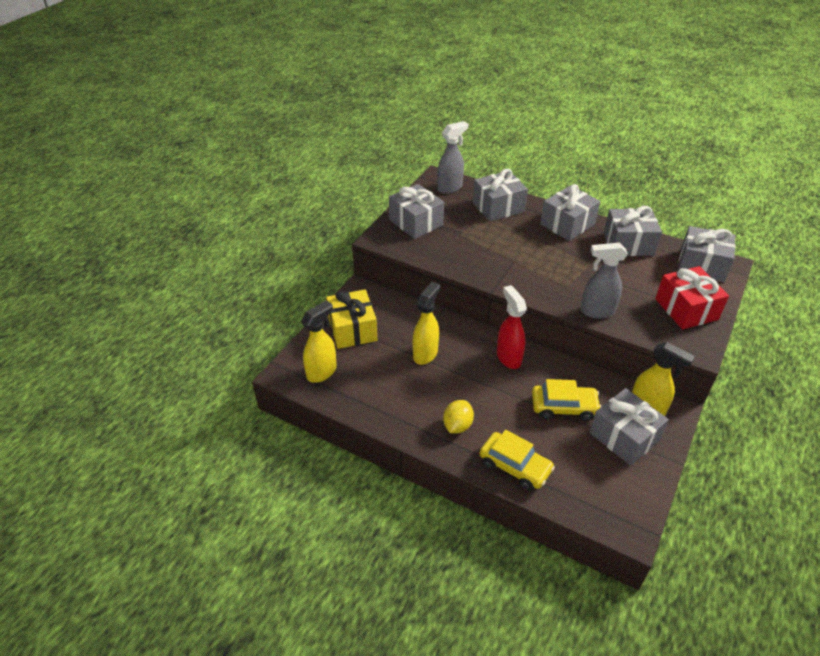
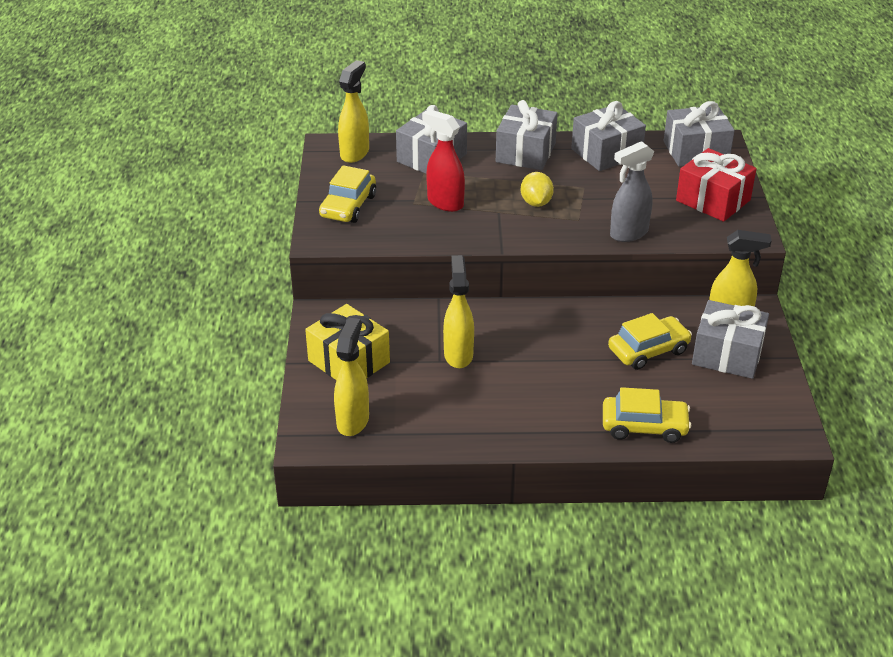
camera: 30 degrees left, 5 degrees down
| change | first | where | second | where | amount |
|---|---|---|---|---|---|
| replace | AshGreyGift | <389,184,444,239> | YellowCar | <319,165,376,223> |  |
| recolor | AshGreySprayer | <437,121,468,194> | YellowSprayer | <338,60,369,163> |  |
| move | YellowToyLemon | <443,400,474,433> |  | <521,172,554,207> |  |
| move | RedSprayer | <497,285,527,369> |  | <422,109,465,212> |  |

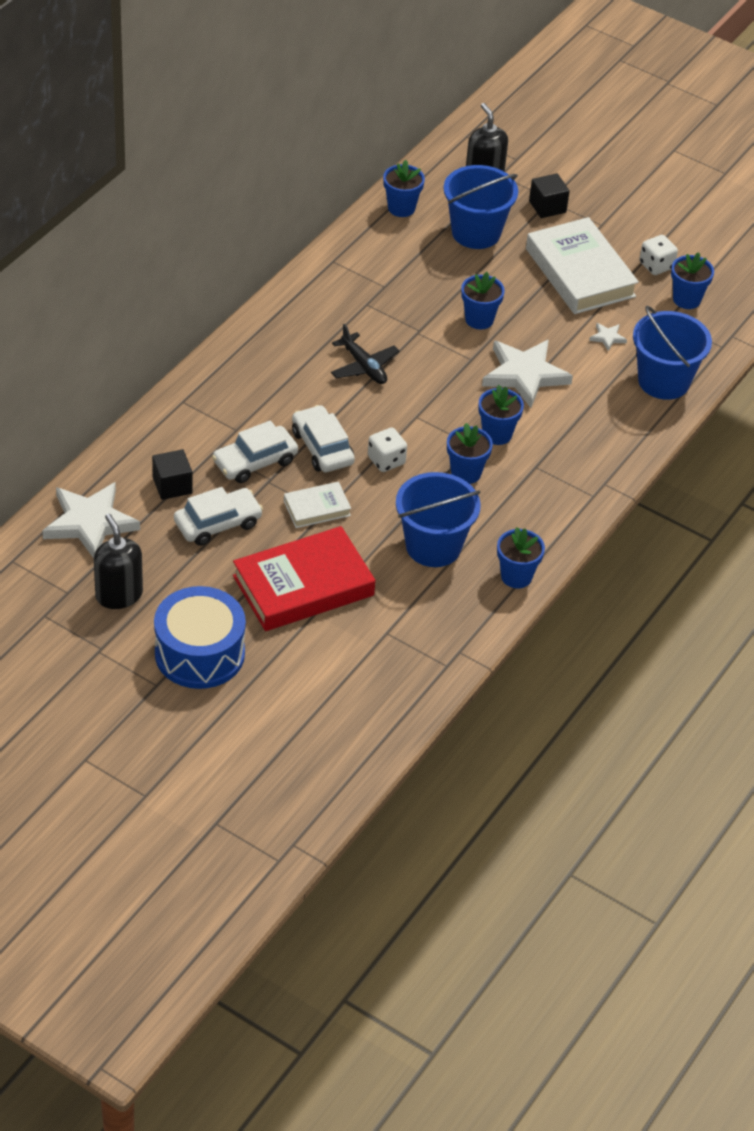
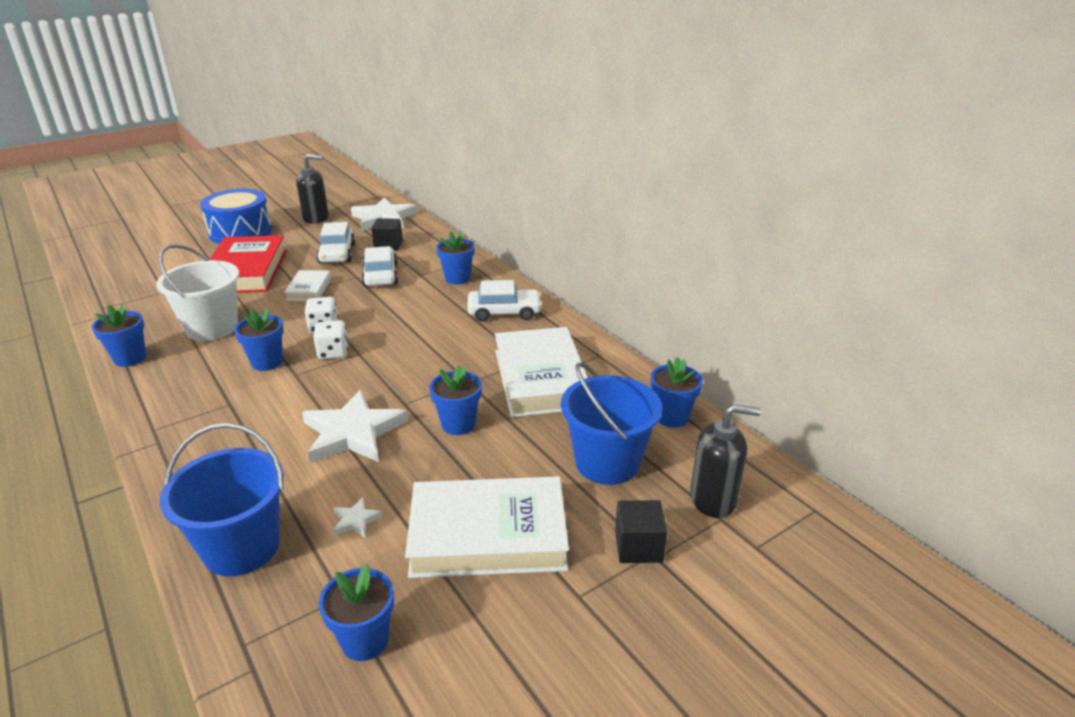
camera: 115 degrees right, 15 degrees down
| change | first | where | second | where | amount |
|---|---|---|---|---|---|
| move | PureWhiteCar | <292,405,355,472> |  | <467,280,542,322> |  |
| delete | JetBlackAeroplane | <331,324,400,384> |  |  |  |
| recolor | CobaltPail | <396,472,481,567> | PureWhitePail | <156,244,239,341> |  |
| move | CobaltPottedPlant | <478,385,524,445> |  | <436,231,475,285> |  |
| move | PureWhiteDie | <640,235,678,275> |  | <313,320,348,359> |  |
| insert |  |  | PureWhiteBook | <495,327,588,417> |  |

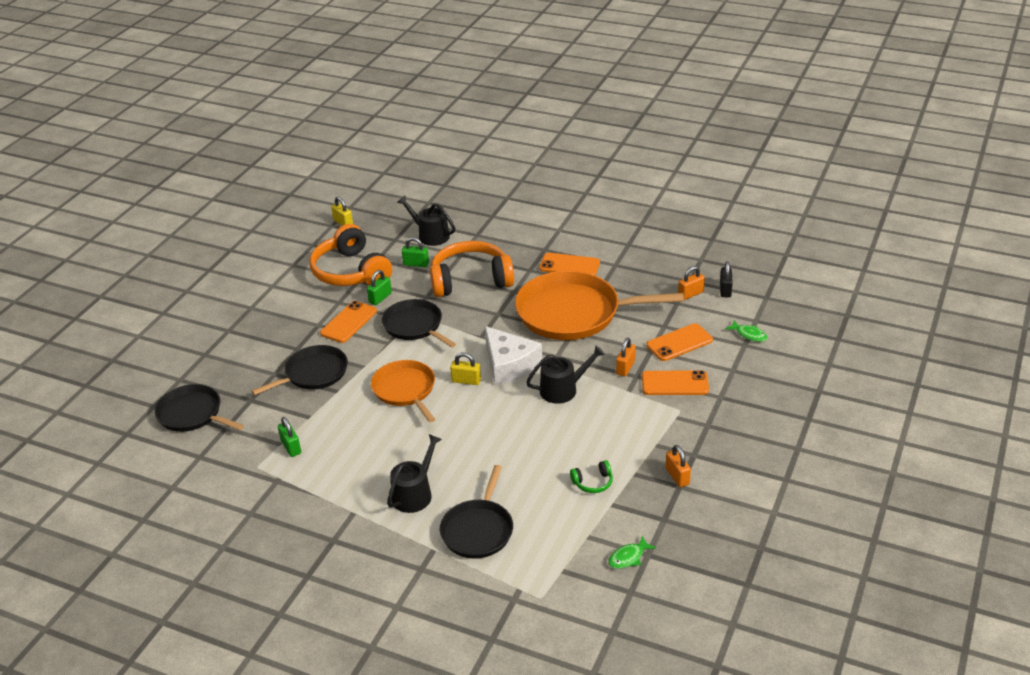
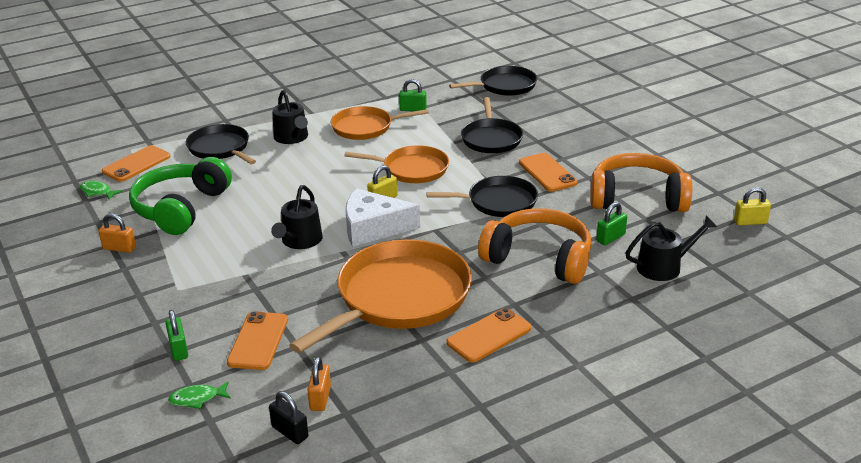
camera: 125 degrees right, 5 degrees down
| change | first | where | second | where | amount |
|---|---|---|---|---|---|
| move | LeafGreenLock | <367,270,392,305> |  | <165,310,188,361> |  |
| rotate | OrangeColouredHeadphones | <430,241,514,297> |  | <478,208,592,284> | 90 degrees counterclockwise |
| resize | LeafGreenHeadphones | <570,460,613,493> |  | <129,157,232,235> | x2.47 |
| rotate | LeafGreenFish | <608,536,656,569> |  | <80,181,123,200> | 60 degrees counterclockwise |
| delete | OrangeColouredLock | <616,338,636,376> |  |  |  |
| move | OrangeColouredPhone | <642,370,709,395> |  | <102,145,171,182> |  |
| insert |  |  | OrangeColouredFryingPan | <331,106,429,140> |  |

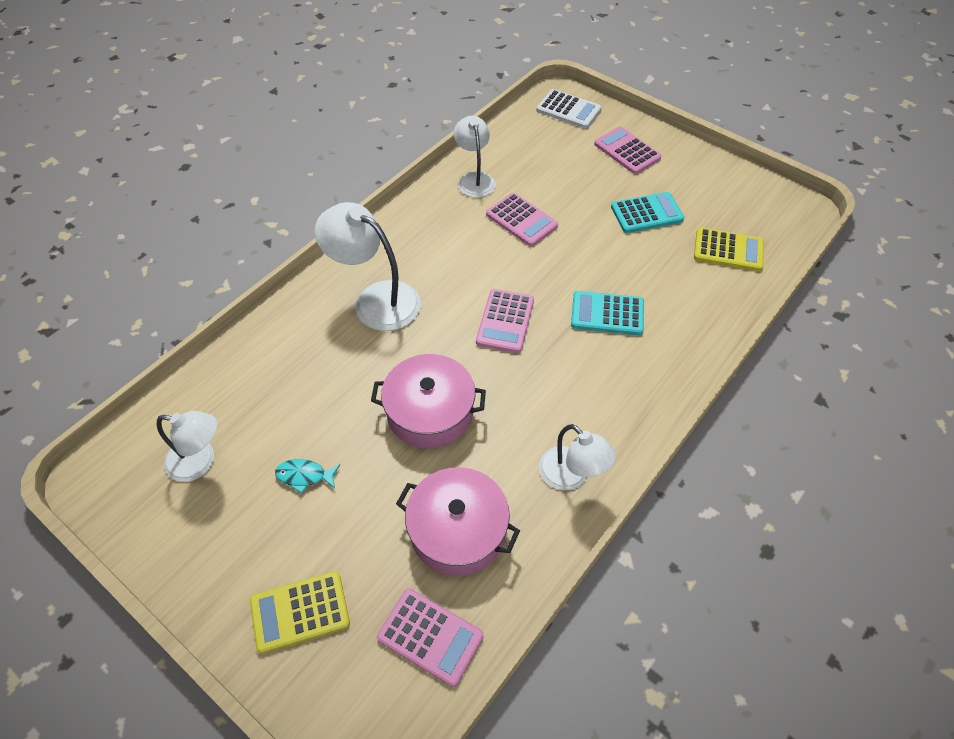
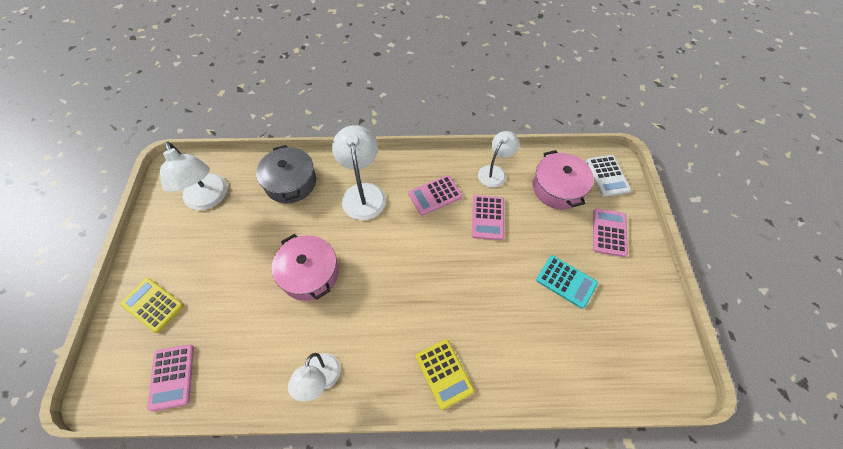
camera: 50 degrees right, 5 degrees up
| change | first | where | second | where | amount |
|---|---|---|---|---|---|
| resize | PureWhiteDeskLamp | <157,411,217,482> |  | <160,142,228,210> | x1.54 |
| delete | TurquoiseFish | <275,459,340,494> |  |  |  |
| move | RosePinkStockpot | <396,467,520,576> |  | <533,150,594,210> |  |
| move | RosePinkAddingMachine | <476,289,534,353> |  | <408,175,462,216> |  |
| delete | TurquoiseAddingMachine | <571,291,644,335> |  |  |  |
| move | YellowAddingMachine | <694,228,764,271> |  | <416,339,474,410> |  |
| insert |  |  | AshGreyStockpot | <256,145,316,203> |  |

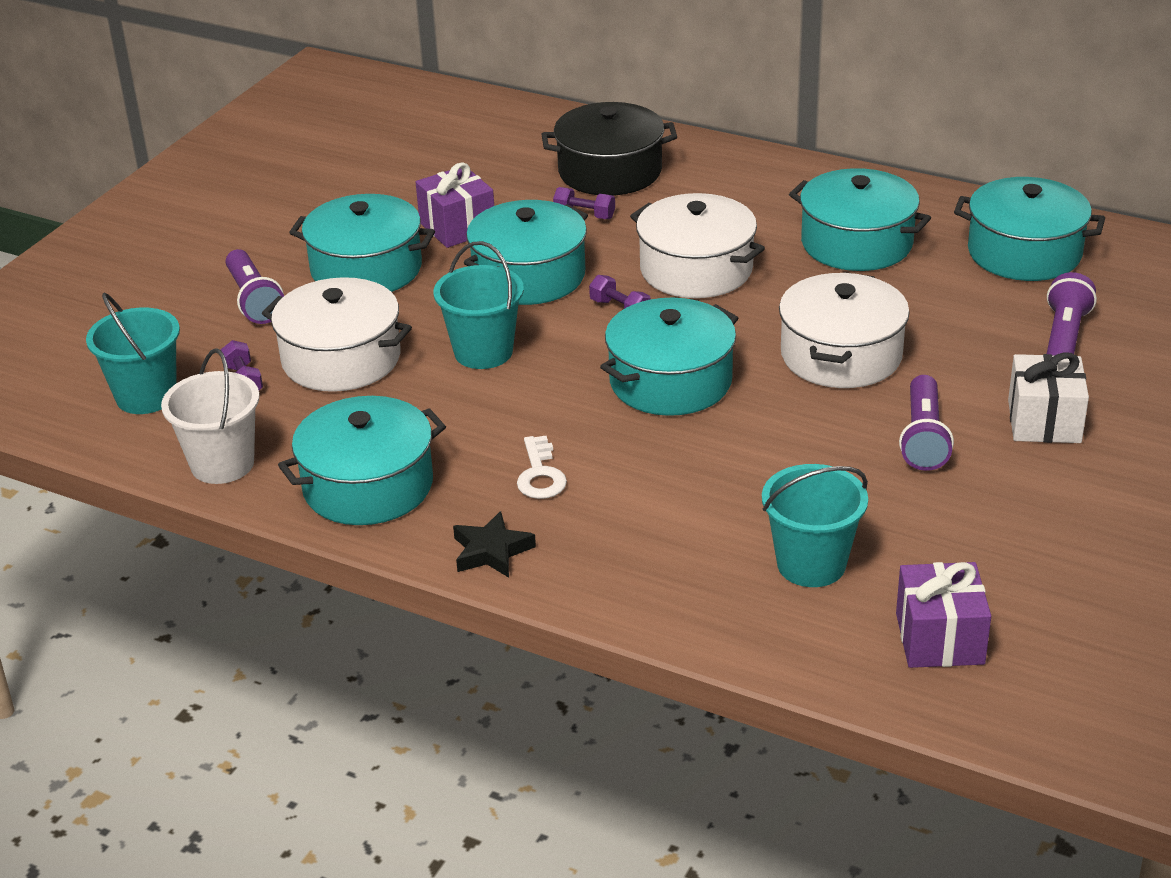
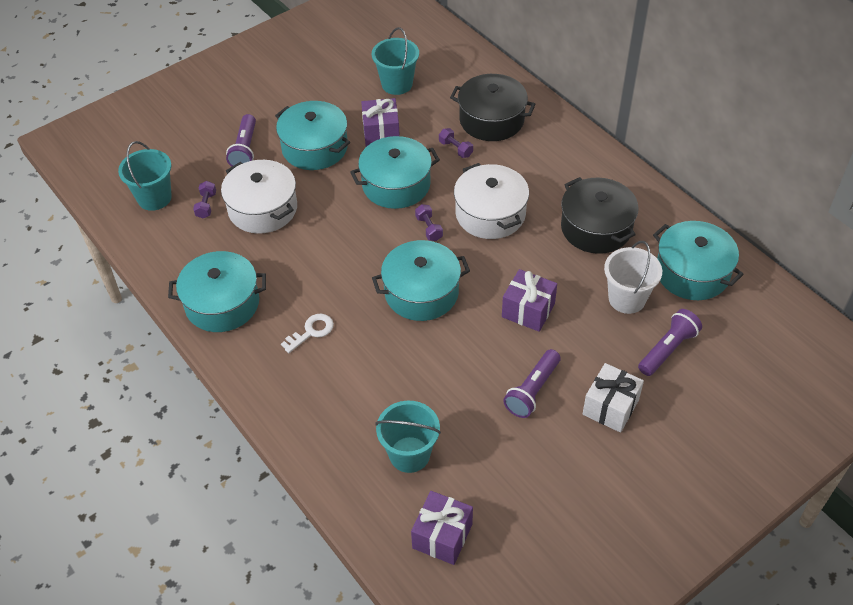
camera: 25 degrees right, 15 degrees up
| change | first | where | second | where | amount |
|---|---|---|---|---|---|
| move | PureWhitePail | <161,348,260,484> |  | <604,241,662,314> |  |
| move | TurquoisePail | <434,241,524,369> |  | <372,27,419,95> |  |
| delete | JetBlackFivePointedStar | <453,511,536,578> |  |  |  |
| rotate | PureWhiteKey | <517,436,567,499> |  | <281,314,334,353> | 150 degrees counterclockwise |
| replace | PureWhiteStockpot | <779,272,910,388> | RoyalPurpleGift | <502,269,557,332> |  |
| recolor | TurquoiseStockpot | <789,168,931,271> | JetBlackStockpot | <561,177,638,254> |  |

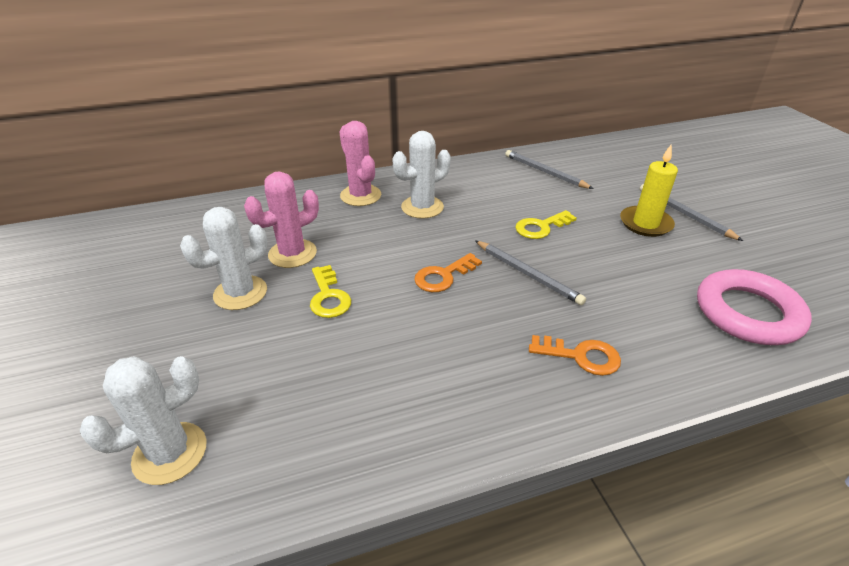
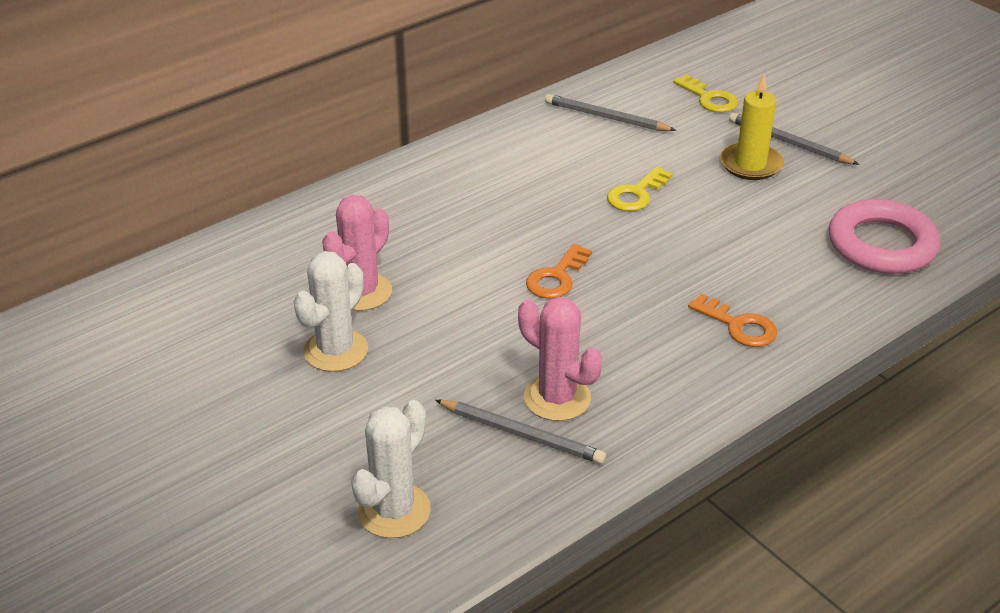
camera: 20 degrees left, 0 degrees up
| change | first | where | second | where | amount |
|---|---|---|---|---|---|
| move | YellowKey | <310,265,351,318> |  | <673,74,738,113> |  |
| move | RosePinkPricklyPlant | <339,121,381,206> |  | <518,297,602,421> |  |
| delete | PureWhitePricklyPlant | <392,131,451,219> |  |  |  |
| move | AshGreyWoodenPencil | <475,241,586,305> |  | <435,400,606,464> |  |
| rotate | OrangeColouredKey | <529,335,621,376> |  | <688,294,777,347> | 45 degrees clockwise |

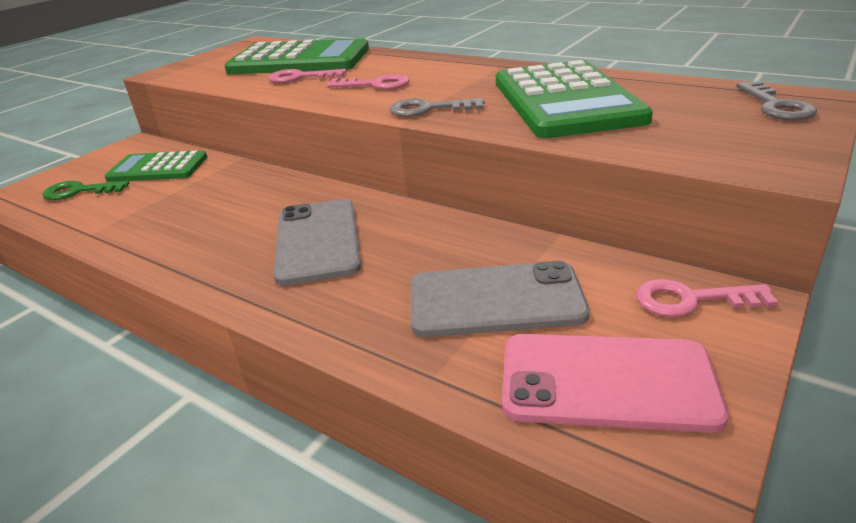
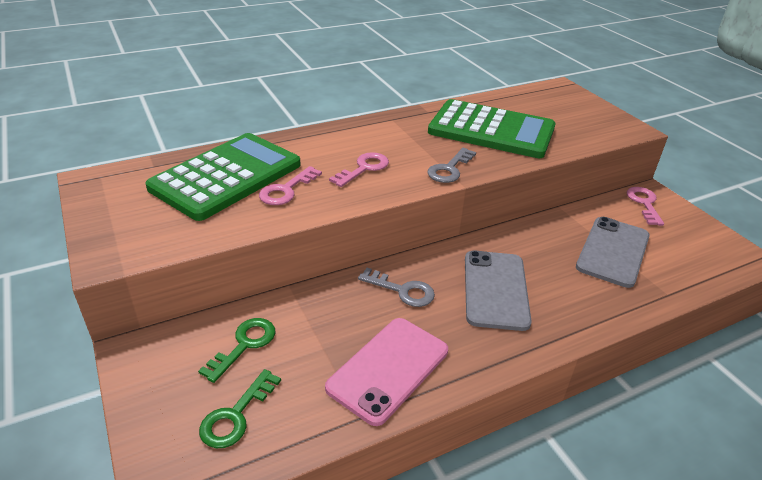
camera: 65 degrees left, 5 degrees up
| change | first | where | second | where | amount |
|---|---|---|---|---|---|
| replace | LeafGreenAddingMachine | <105,150,207,182> | LeafGreenKey | <198,318,276,383> |  |
| rotate | AshGreyPhone | <273,199,361,286> |  | <465,251,532,331> | 75 degrees clockwise |
| move | RosePinkPhone | <502,334,728,433> |  | <325,318,448,426> |  |
| rotate | RosePinkKey | <636,279,778,317> |  | <627,187,664,226> | 150 degrees clockwise |
| move | AshGreyKey | <736,81,817,120> |  | <358,268,435,307> |  |

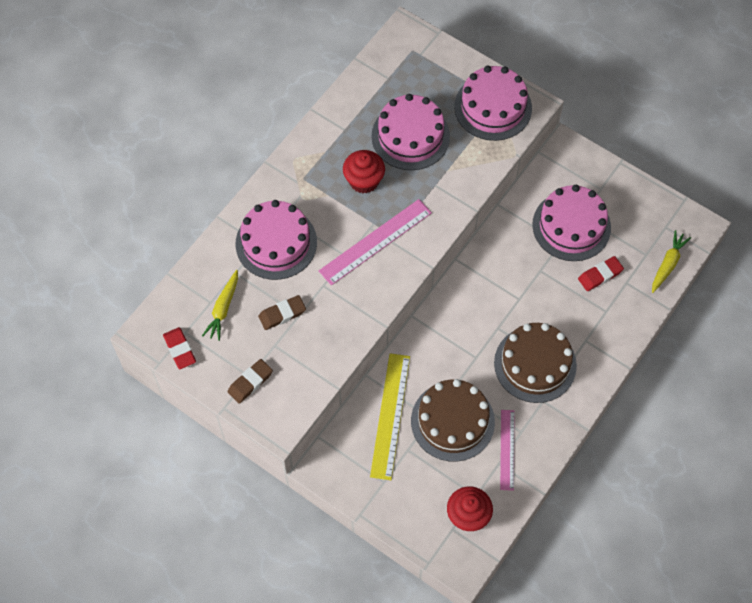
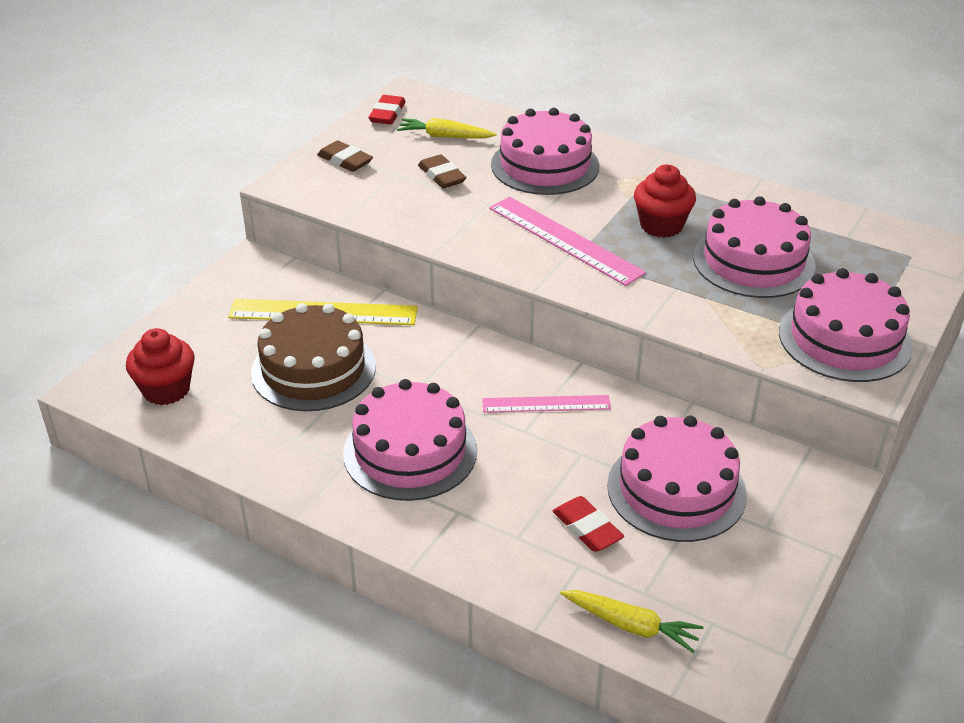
camera: 85 degrees right, 25 degrees down
| change | first | where | second | where | amount |
|---|---|---|---|---|---|
| rotate | RedPencilEraser | <163,327,196,369> |  | <369,95,406,125> | 45 degrees counterclockwise |
| recolor | DarkBrownCake | <494,323,577,403> | RosePinkCake | <343,379,477,501> |  |
| move | RosePinkMeasuringStick | <500,410,514,491> |  | <482,395,611,413> |  |

